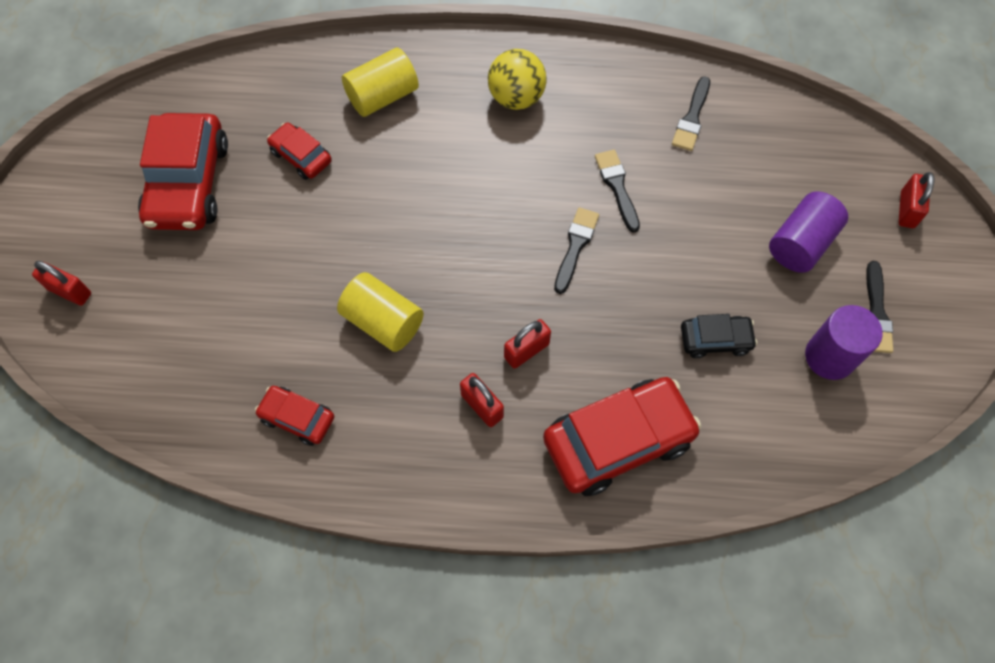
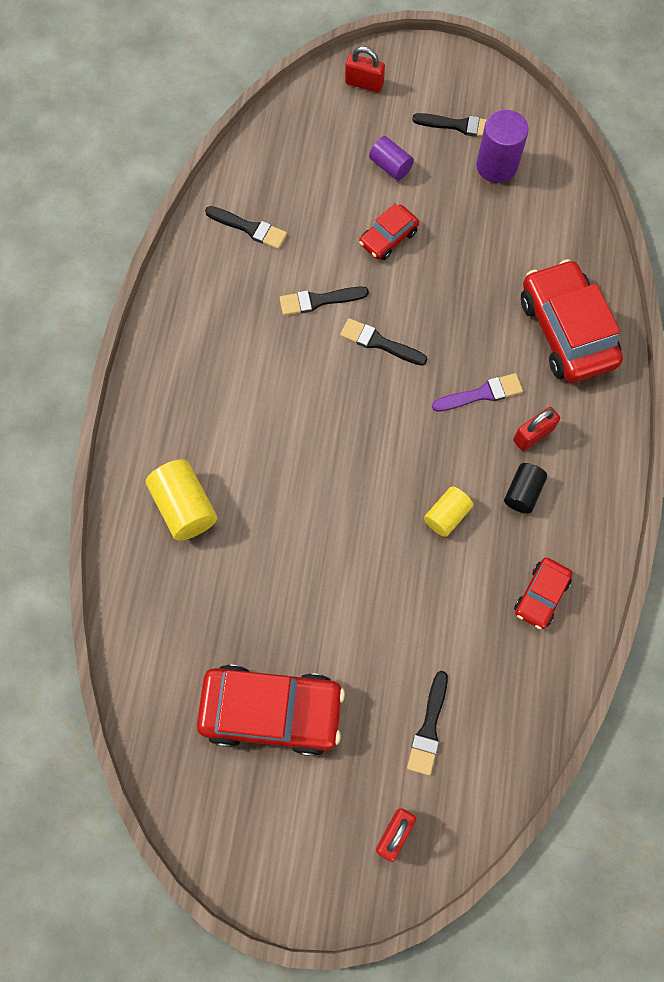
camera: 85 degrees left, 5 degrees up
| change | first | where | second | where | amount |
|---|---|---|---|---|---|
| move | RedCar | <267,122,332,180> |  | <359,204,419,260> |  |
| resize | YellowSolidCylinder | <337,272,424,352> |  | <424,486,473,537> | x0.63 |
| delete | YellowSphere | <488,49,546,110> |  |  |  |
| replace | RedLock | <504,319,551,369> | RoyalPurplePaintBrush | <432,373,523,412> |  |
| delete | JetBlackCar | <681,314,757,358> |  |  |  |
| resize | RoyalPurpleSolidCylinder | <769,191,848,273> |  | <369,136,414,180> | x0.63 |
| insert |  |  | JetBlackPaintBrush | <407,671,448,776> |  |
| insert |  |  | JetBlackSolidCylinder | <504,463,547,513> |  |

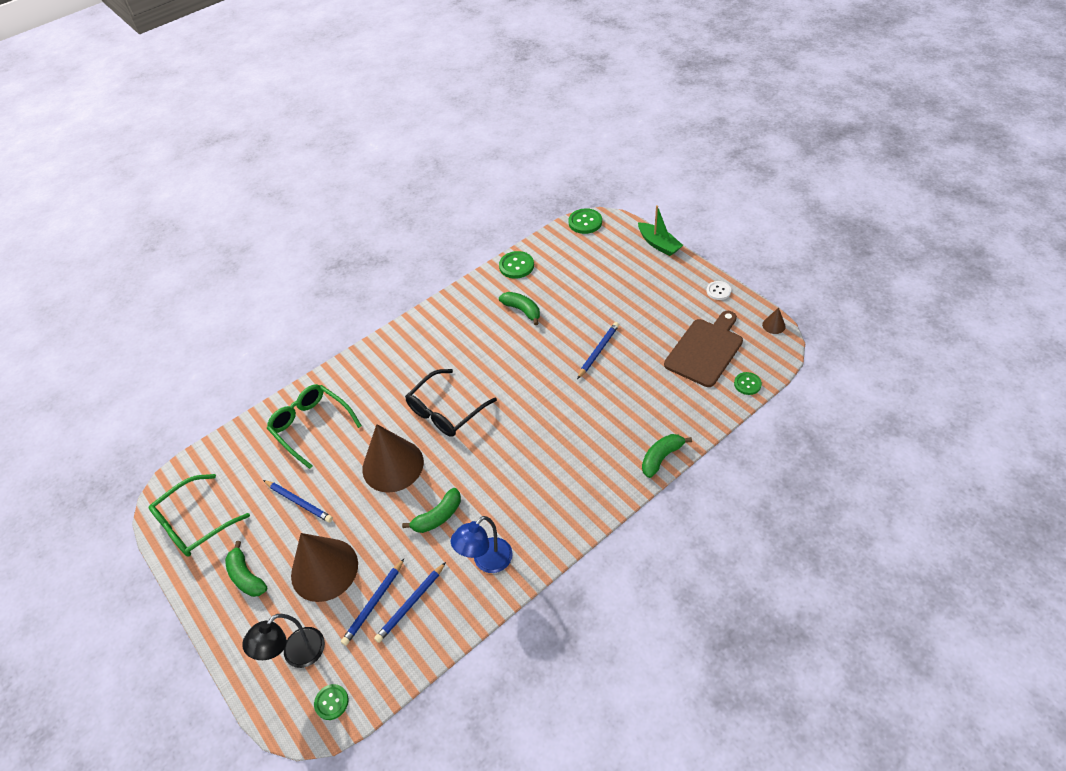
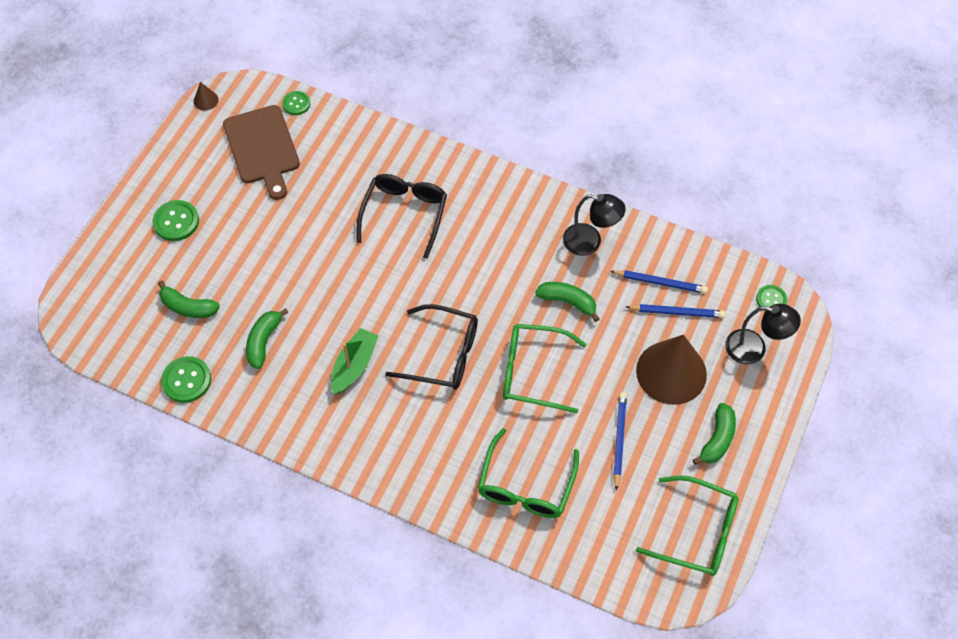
camera: 120 degrees left, 10 degrees up
| change | first | where | second | where | amount |
|---|---|---|---|---|---|
| replace | DarkBrownConeShape | <362,424,424,493> | LeafGreenSpectacles | <503,324,587,413> |  |
| recolor | CobaltDeskLamp | <451,516,513,573> | JetBlackDeskLamp | <563,194,626,256> |  |
| move | LeafGreenSewingButton | <568,208,602,234> |  | <152,200,199,241> |  |
| delete | CobaltWoodenPencil | <577,322,619,379> |  |  |  |
| move | LeafGreenBoat | <638,205,683,256> |  | <331,328,378,394> |  |
| move | LeafGreenToyBanana | <642,434,692,478> |  | <158,280,220,318> |  |
| rotate | DarkBrownChoppingBoard | <664,311,743,387> |  | <223,105,300,200> | 120 degrees counterclockwise |
| delete | PureWhiteSewingButton | <706,281,731,300> |  |  |  |
| insert |  |  | JetBlackSpectacles | <356,174,447,259> |  |

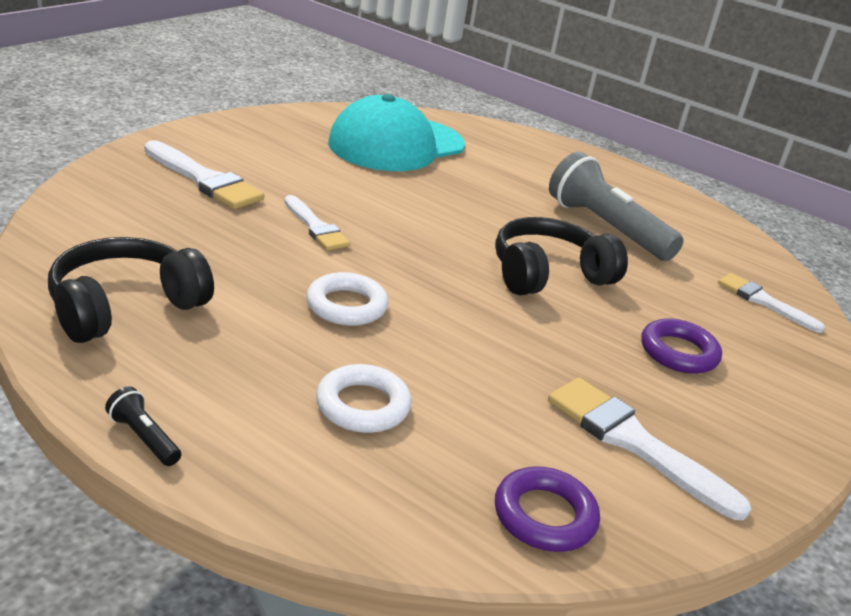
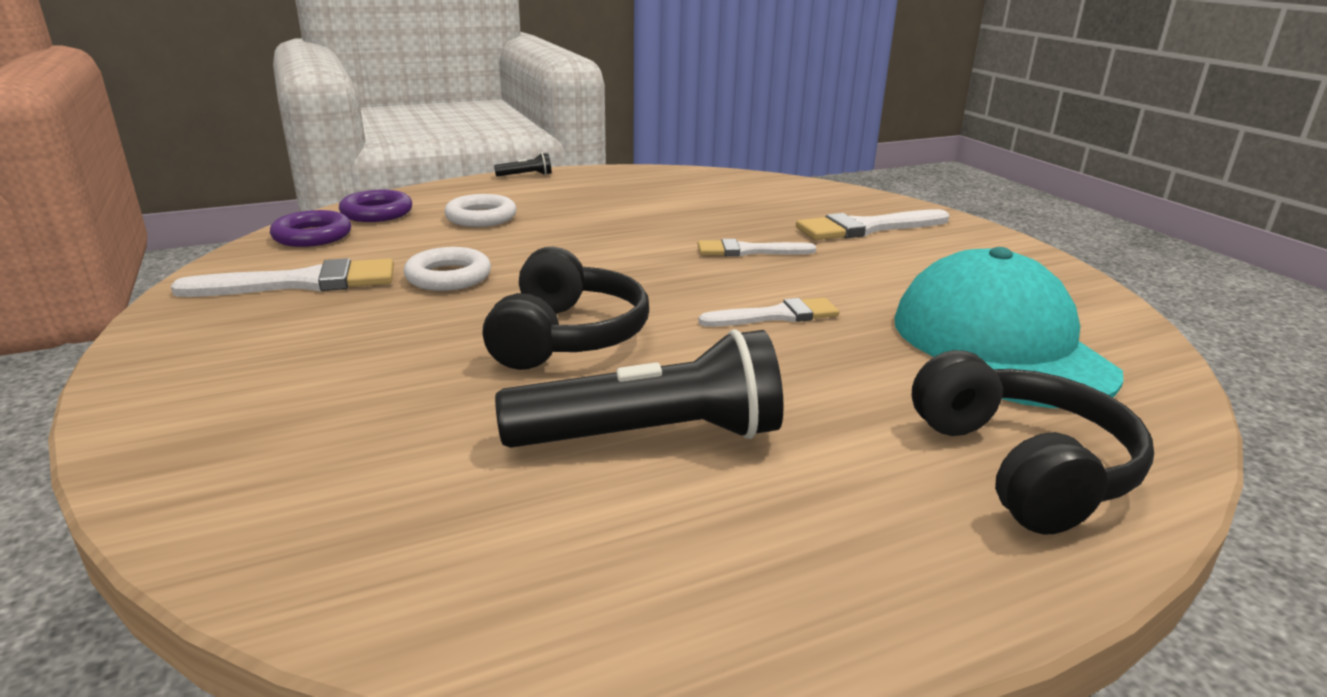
camera: 125 degrees right, 5 degrees down
| change | first | where | second | where | amount |
|---|---|---|---|---|---|
| move | JetBlackHeadphones | <48,237,214,343> |  | <912,350,1154,535> |  |
| move | PureWhiteTorus | <306,272,388,326> |  | <404,247,491,291> |  |
| recolor | AshGreyFlashlight | <549,152,684,261> | JetBlackFlashlight | <495,329,784,448> |  |
| move | RoyalPurpleTorus | <641,318,722,374> |  | <339,190,412,222> |  |
| move | PureWhitePaintBrush | <718,273,825,333> |  | <699,298,839,327> |  |

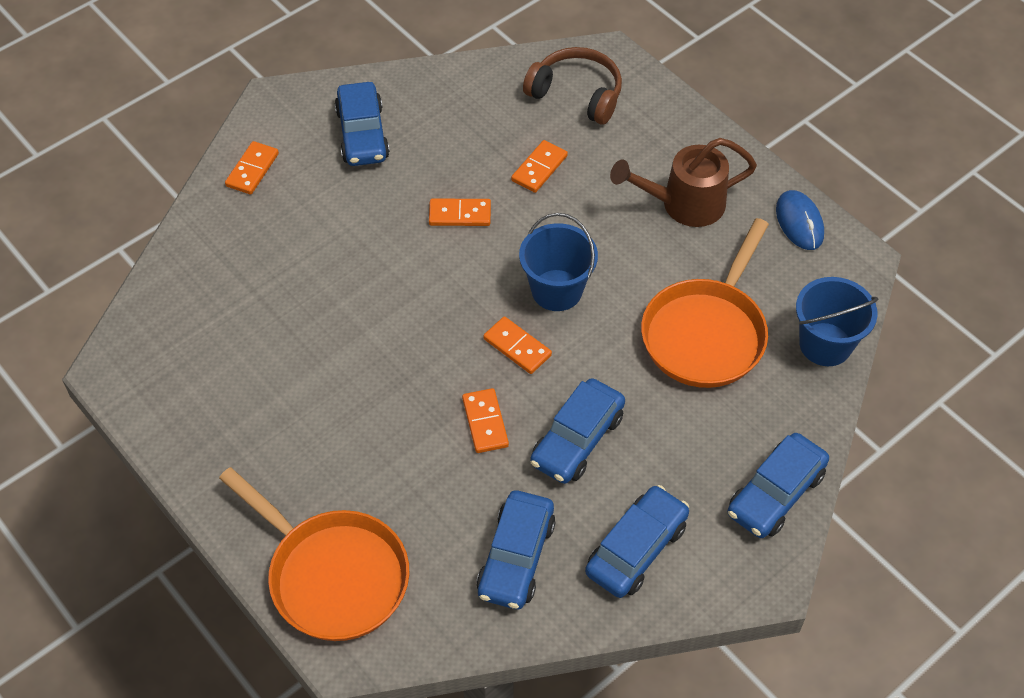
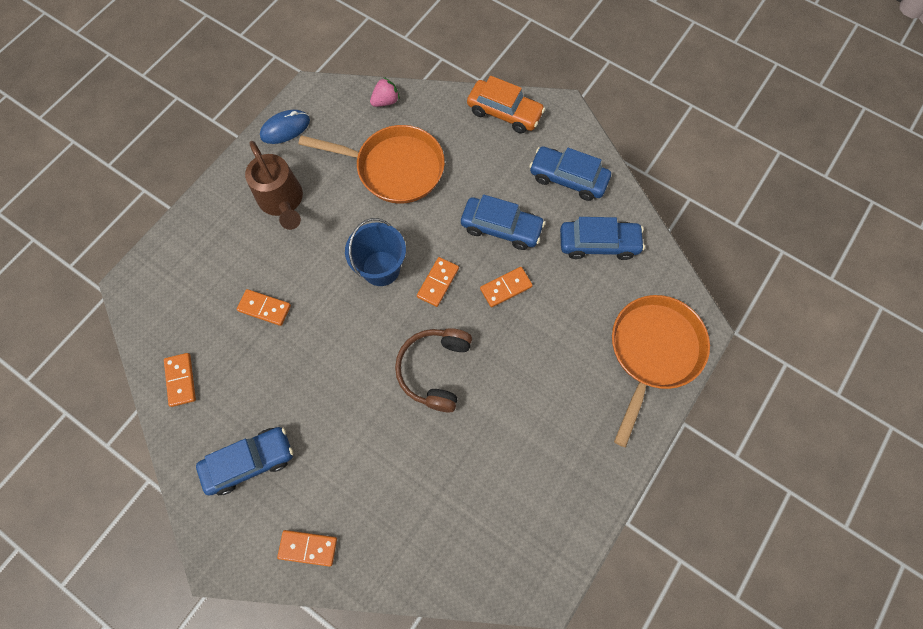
camera: 105 degrees left, 15 degrees up
| change | first | where | second | where | amount |
|---|---|---|---|---|---|
| move | OrangeColouredDominoTile | <429,199,491,226> |  | <164,353,196,407> |  |
| move | DarkBrownHeadphones | <523,47,622,125> |  | <395,328,472,413> |  |
| recolor | CobaltCar | <728,433,829,538> | OrangeColouredCar | <467,76,545,133> |  |
| replace | CobaltPail | <796,277,878,366> | RosePinkToyStrawberry | <370,77,400,107> |  |

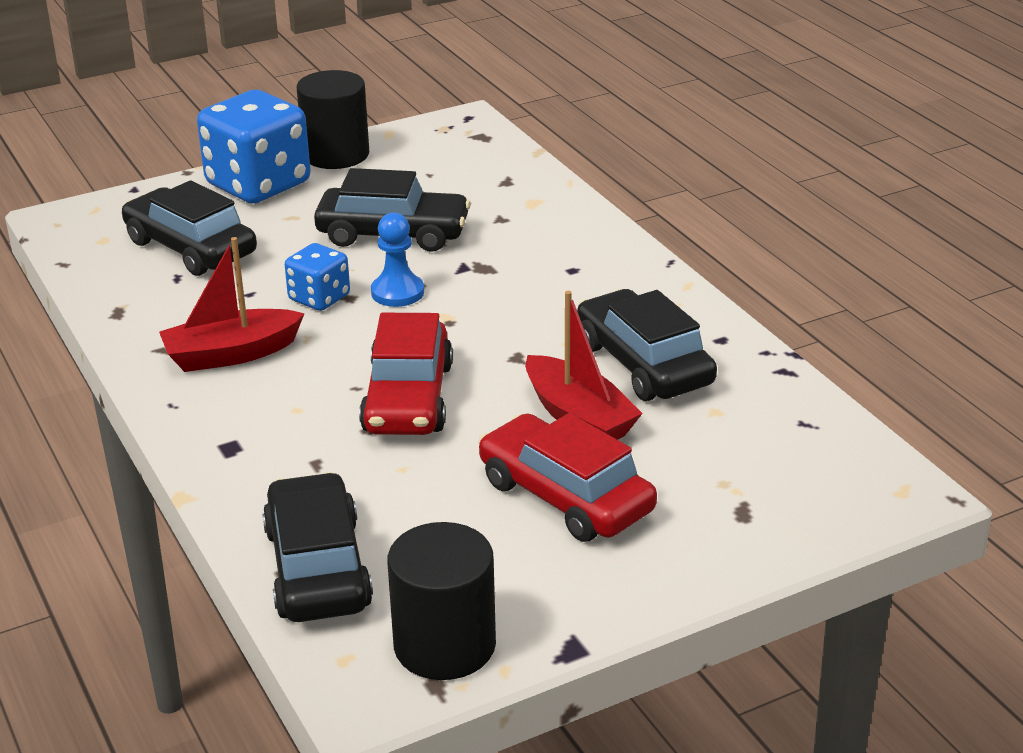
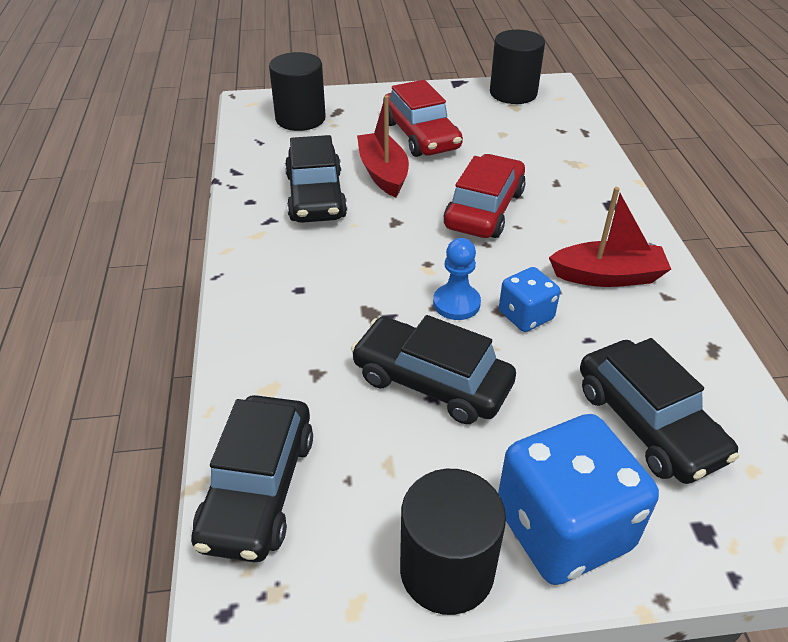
camera: 160 degrees left, 10 degrees up
| change | first | where | second | where | amount |
|---|---|---|---|---|---|
| move | JetBlackCar | <262,472,373,622> |  | <191,395,313,562> |  |
| insert |  |  | JetBlackSolidCylinder | <269,52,326,131> |  |

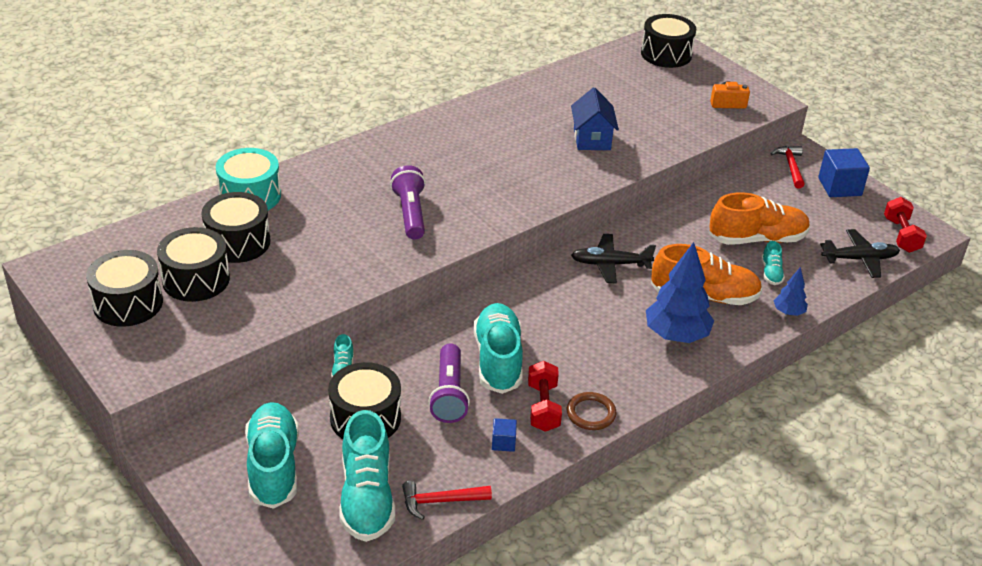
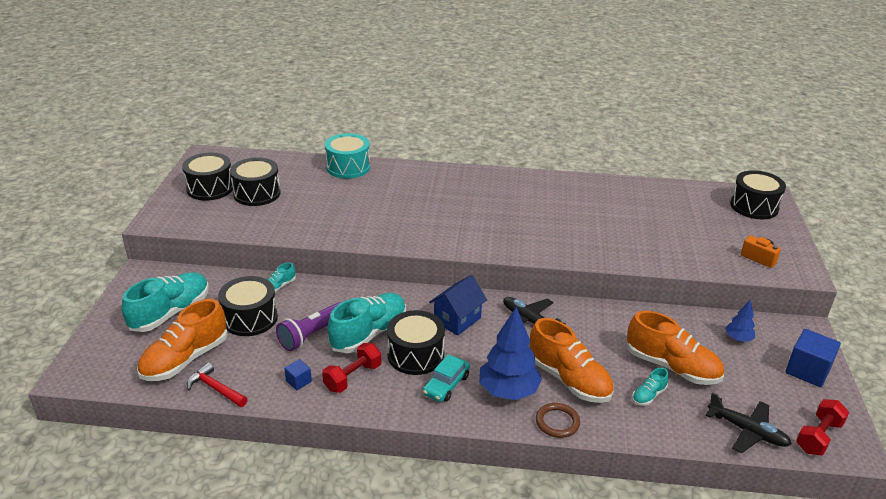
camera: 45 degrees right, 5 degrees down
| change | first | where | second | where | amount |
|---|---|---|---|---|---|
| move | JetBlackDrum | <201,192,270,263> |  | <387,310,445,375> |  |
| recolor | TurquoiseLaceUpShoe | <339,410,395,542> | OrangeColouredLaceUpShoe | <137,299,228,381> |  |
| delete | RoyalPurpleFlashlight | <390,165,426,240> |  |  |  |
| move | DarkBrownTorus | <567,392,616,430> |  | <536,403,580,438> |  |
| move | CobaltHouse | <571,88,619,150> |  | <429,275,487,336> |  |
| delete | RedClawHammer | <770,146,805,188> |  |  |  |
| move | CobaltFirTree | <774,267,808,316> |  | <725,299,755,342> |  |
| insert |  |  | TurquoiseCar | <423,355,470,402> |  |

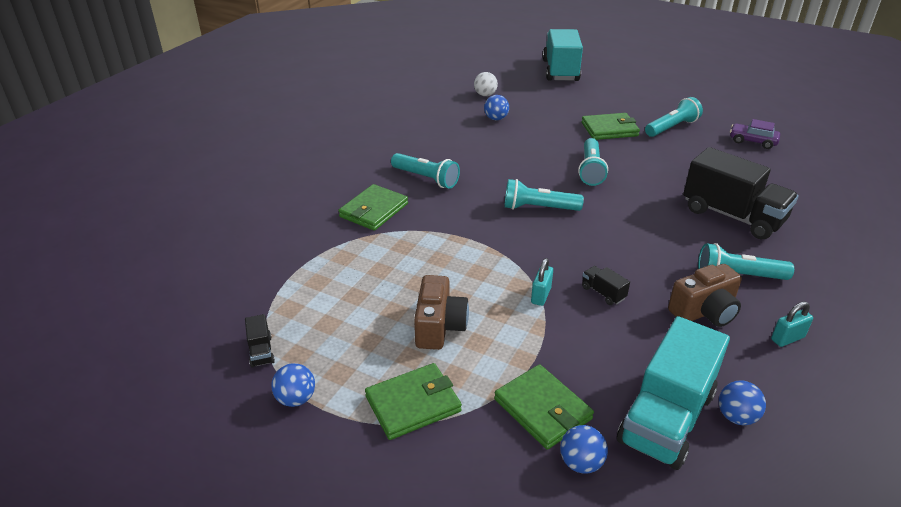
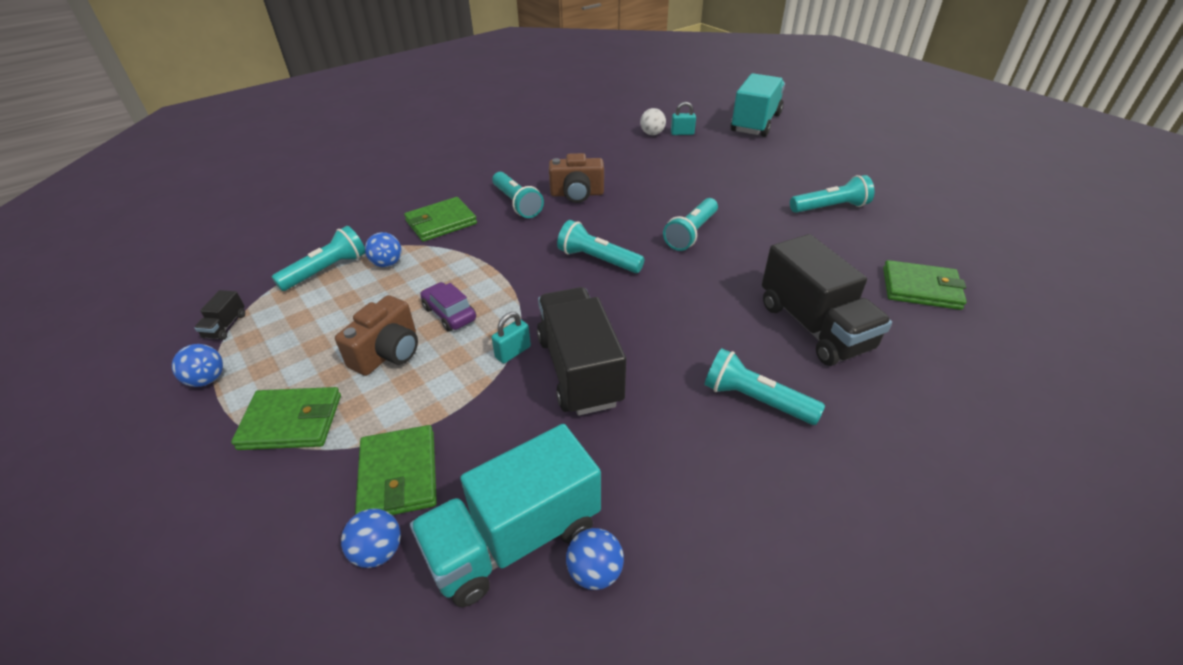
camera: 25 degrees right, 5 degrees up
| change | first | where | second | where | amount |
|---|---|---|---|---|---|
| move | CobaltSphere | <484,95,509,120> |  | <365,232,402,267> |  |
| move | LeafGreenWallet | <581,113,640,140> |  | <883,260,967,310> |  |
| resize | JetBlackToyTruck | <582,266,630,305> |  | <537,287,626,416> | x2.48 |
| move | DarkBrownPhotoCamera | <668,264,742,327> |  | <549,153,604,203> |  |
| move | RoyalPurpleCar | <730,119,780,149> |  | <420,282,476,332> |  |
| move | TurquoiseLock | <771,301,813,347> |  | <671,102,696,135> |  |
| insert |  |  | TurquoiseFlashlight | <272,226,365,291> |  |

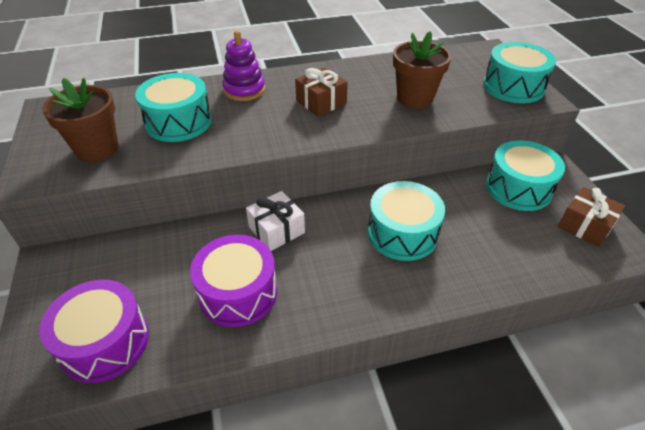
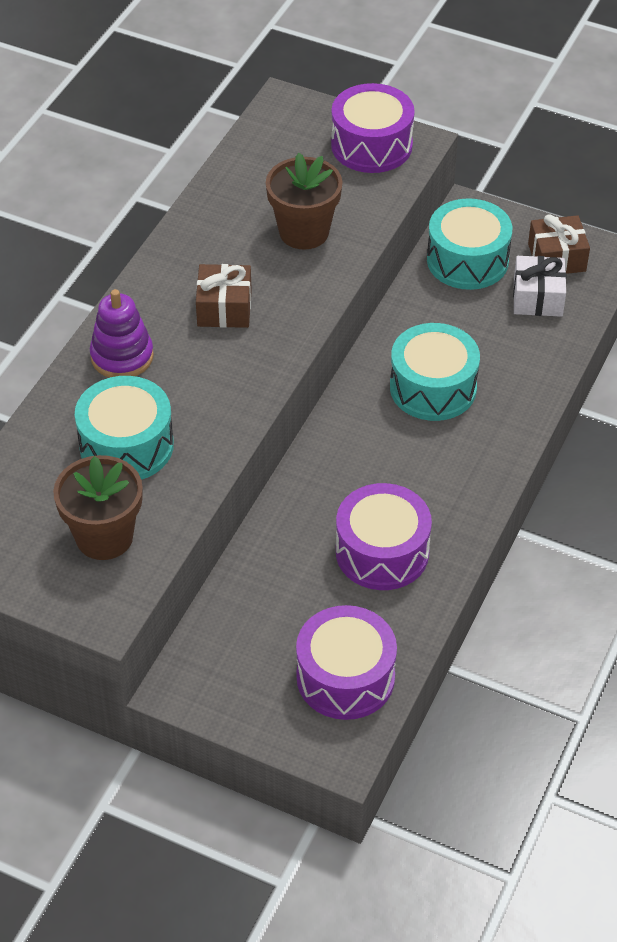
camera: 50 degrees left, 5 degrees up
| change | first | where | second | where | amount |
|---|---|---|---|---|---|
| move | PureWhiteGift | <246,191,305,251> |  | <513,256,566,317> |  |
| recolor | TurquoiseDrum | <483,42,556,103> | RoyalPurpleDrum | <331,83,415,173> |  |

